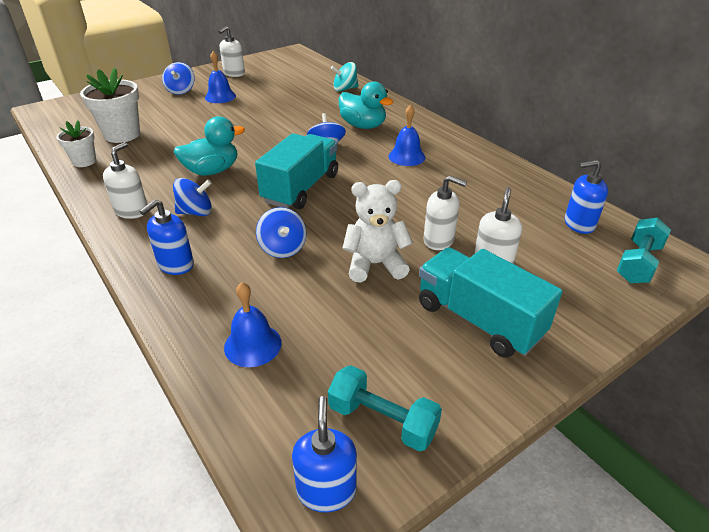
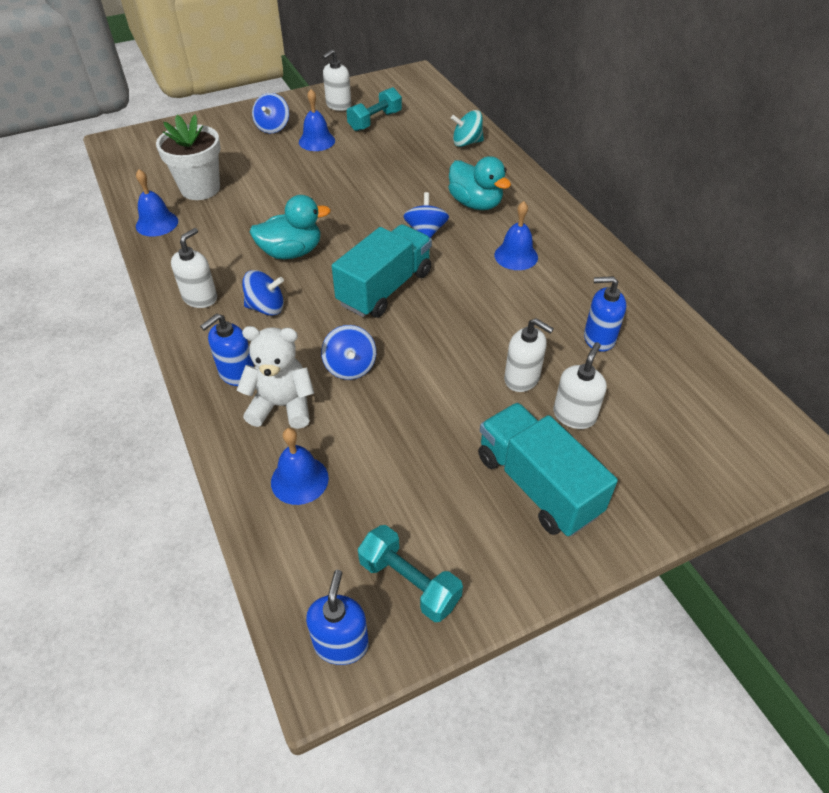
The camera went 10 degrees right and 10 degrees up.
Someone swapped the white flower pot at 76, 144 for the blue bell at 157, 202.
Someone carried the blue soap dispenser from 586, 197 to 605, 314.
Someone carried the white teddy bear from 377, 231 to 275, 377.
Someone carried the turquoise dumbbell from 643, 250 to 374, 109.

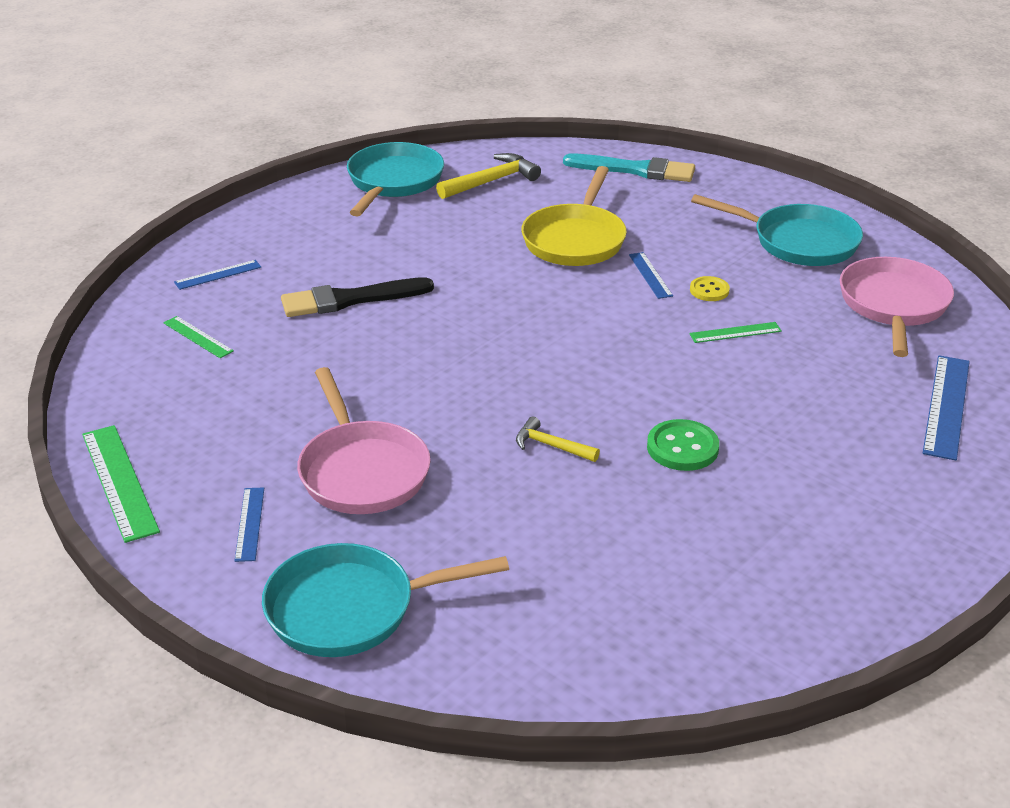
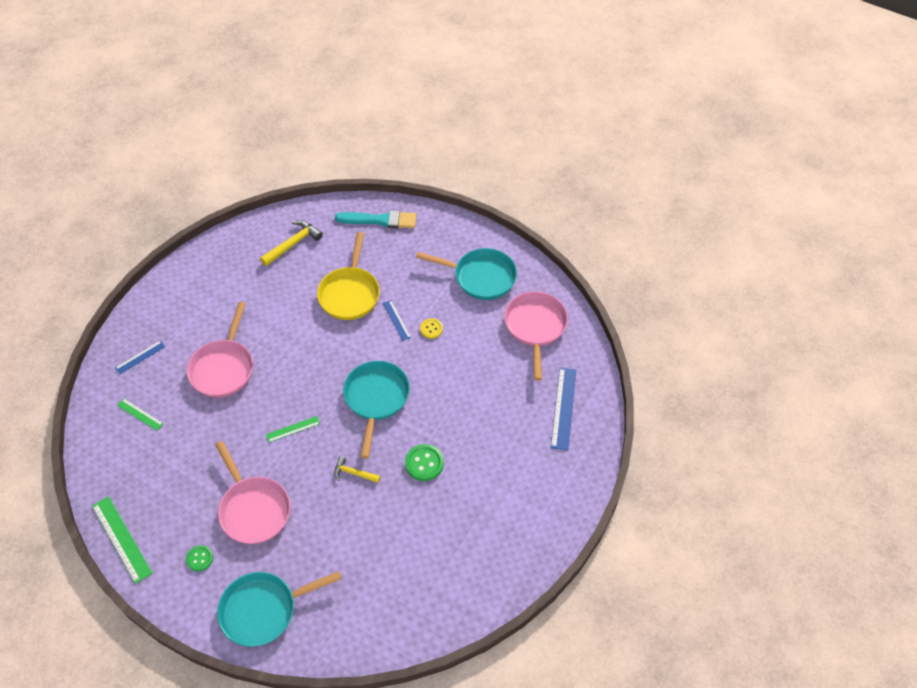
The camera went 10 degrees left and 20 degrees up.
Someone carried the turquoise pan from 395, 179 to 376, 410.
Someone swapped the black brush at 357, 297 for the pink pan at 220, 350.
Someone carried the green ruler from 735, 332 to 293, 429.
Someone swapped the blue ruler at 249, 524 for the green button at 199, 558.

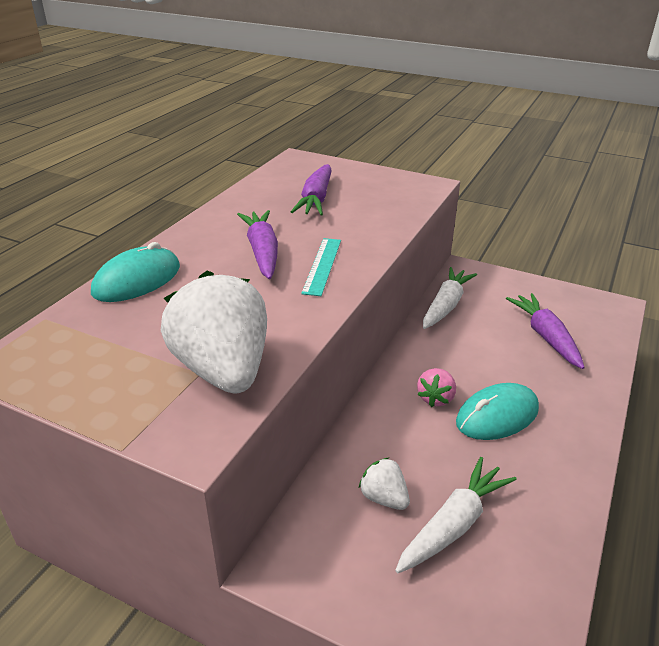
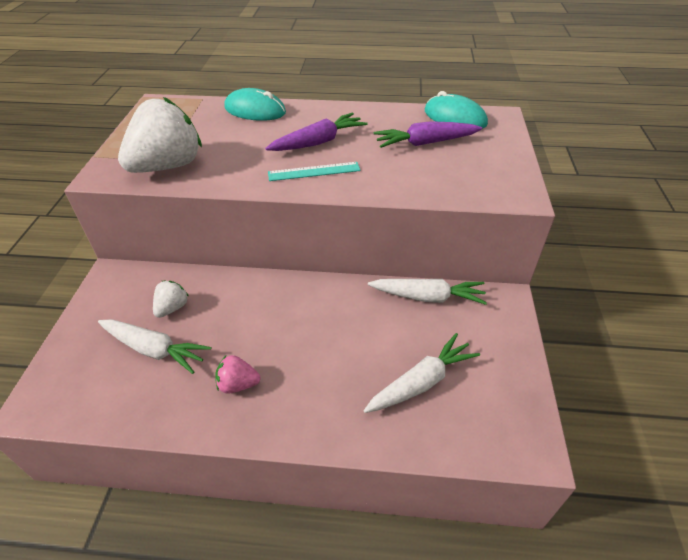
The camera went 70 degrees right and 10 degrees up.
Someone repainted the purple carrot at 545, 331, which became the white carrot at 421, 373.
Someone carried the pink strawberry from 436, 387 to 238, 374.
Someone carried the turquoise mouse from 497, 411 to 456, 110.

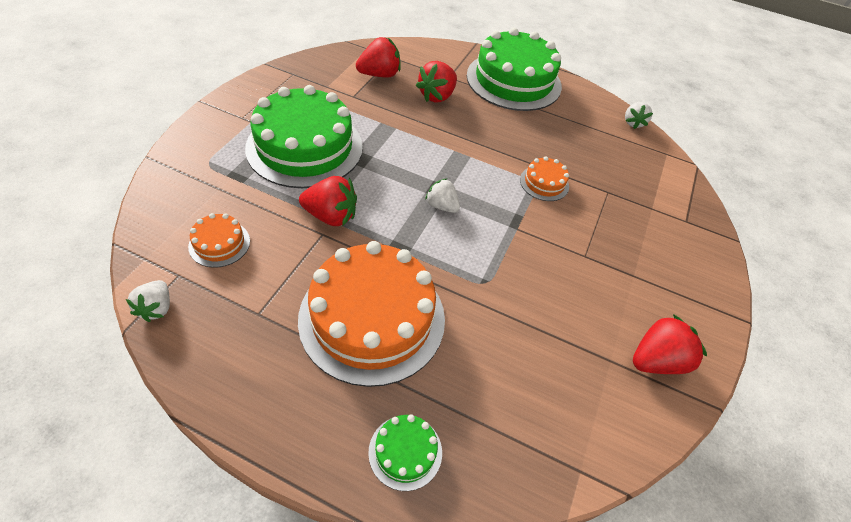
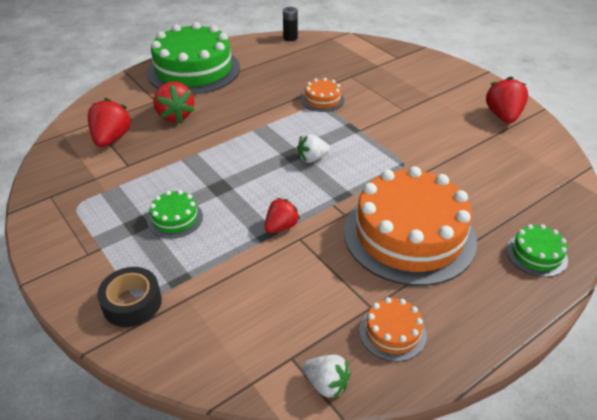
The camera went 55 degrees left and 10 degrees down.
Someone scaled the green cake at 304, 136 by 0.43.
Someone swapped the white strawberry at 639, 115 for the black battery at 290, 24.
Someone scaled the red strawberry at 328, 201 by 0.65.
Someone carried the orange cake from 219, 240 to 393, 329.
Someone put down the black tape at 129, 297.

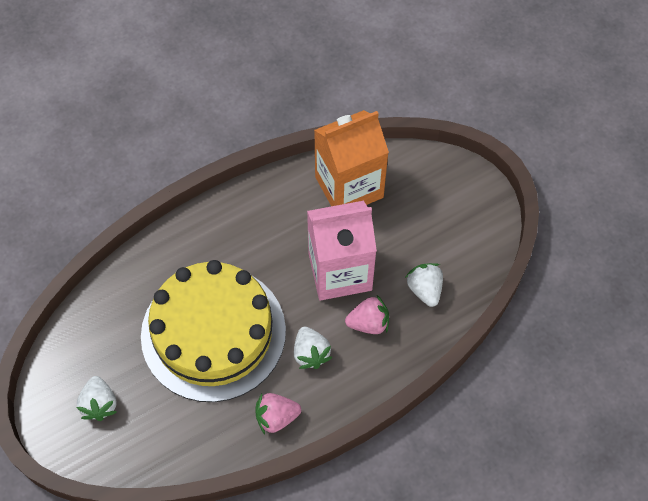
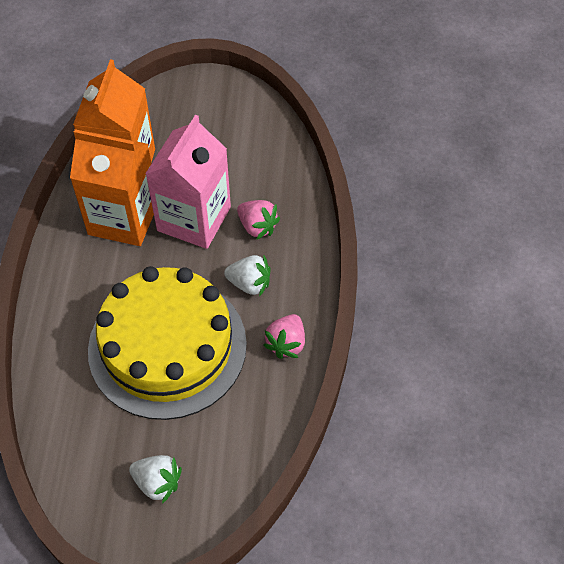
The camera went 55 degrees left and 5 degrees down.
Someone took away the white strawberry at 424, 285.
Someone rotated the pink strawberry at 367, 314 by 105 degrees clockwise.
Someone put down the orange carton at 112, 187.

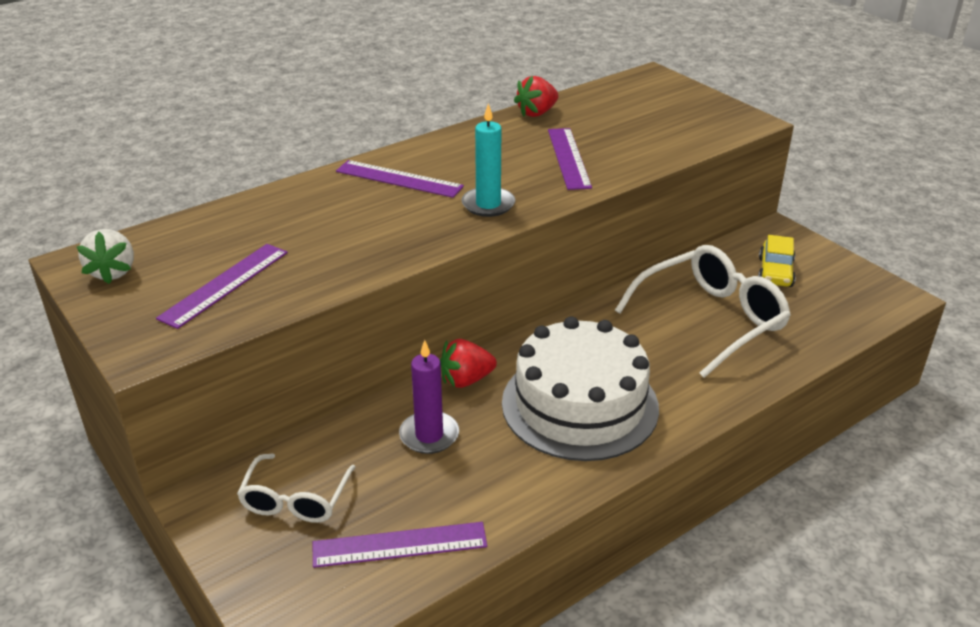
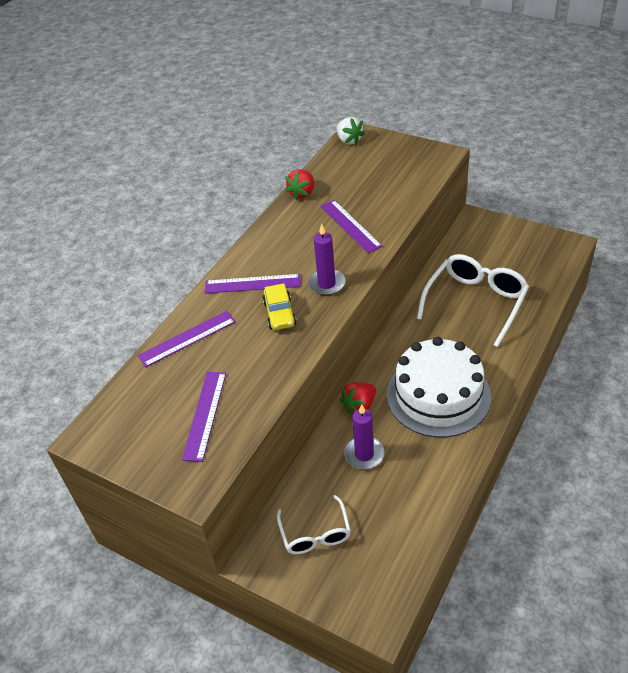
The camera went 20 degrees left and 10 degrees up.
Someone repainted the turquoise candle at 488, 160, which became the purple candle at 327, 259.
Someone carried the white strawberry from 105, 256 to 351, 131.
Someone carried the yellow car from 777, 261 to 279, 306.
Someone carried the purple ruler from 400, 545 to 186, 339.

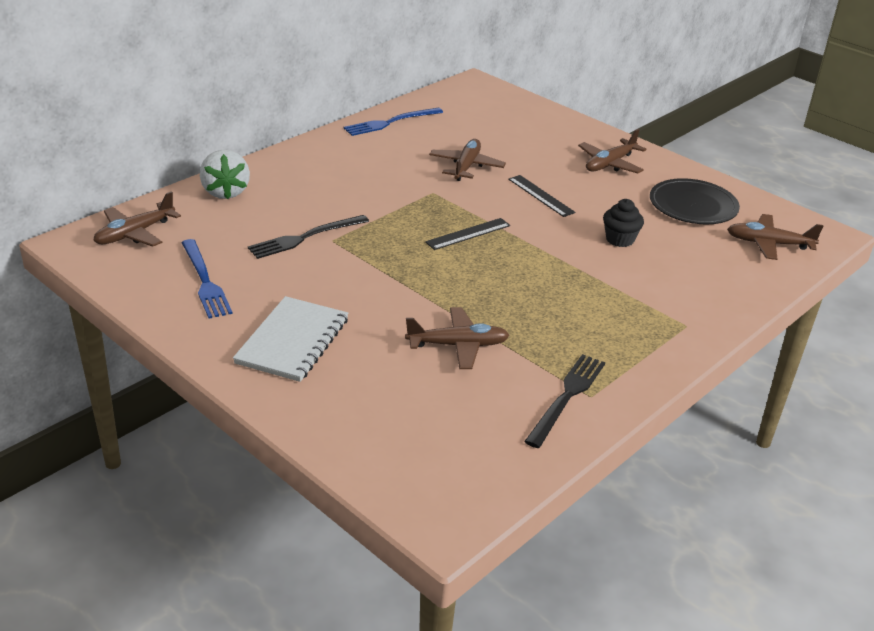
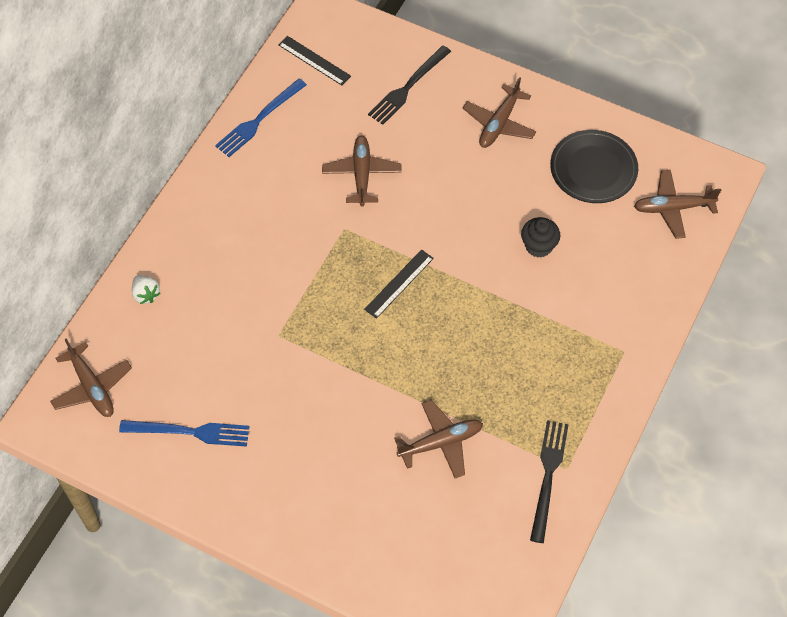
The camera went 15 degrees left and 25 degrees up.
Someone scaled the white strawberry at 225, 174 by 0.58.
Someone carried the black ruler from 542, 196 to 314, 60.
Someone rotated the brown plane at 137, 219 by 60 degrees counterclockwise.
Someone carried the black fork from 308, 237 to 409, 85.
Someone rotated the blue fork at 207, 279 by 45 degrees counterclockwise.
Someone took away the white notebook at 290, 339.

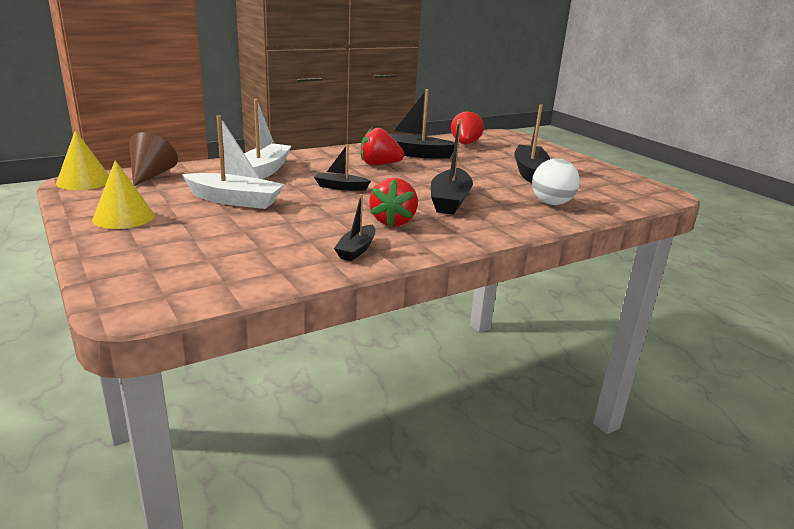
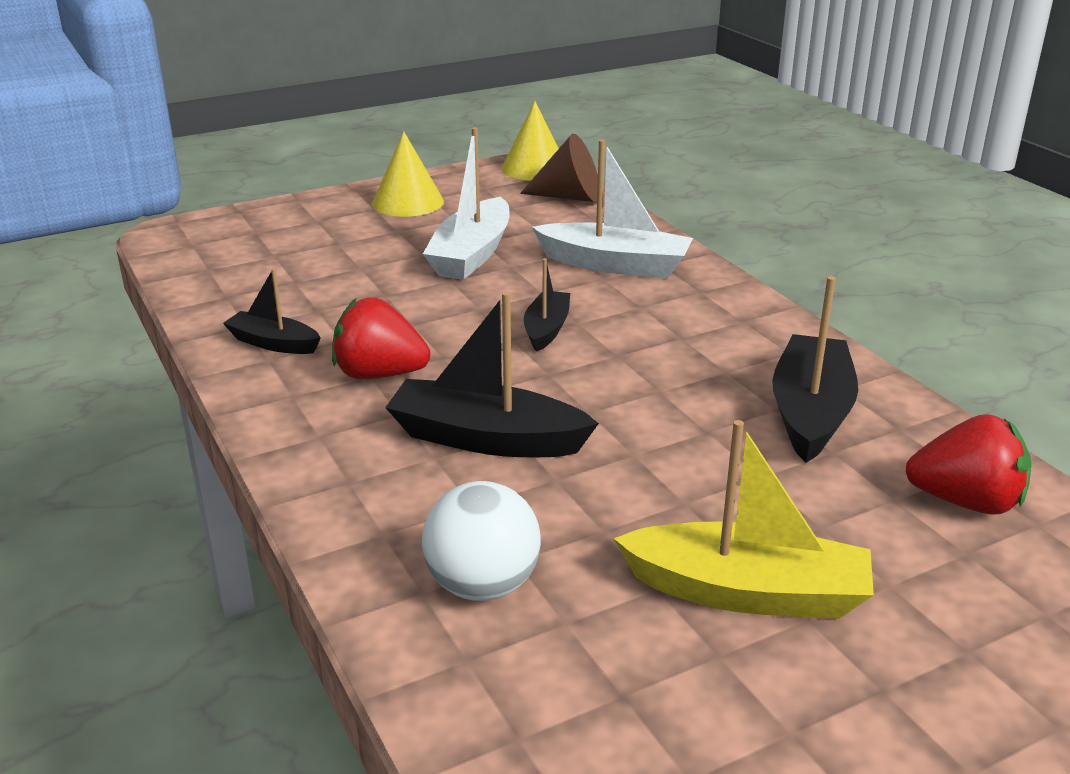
The camera went 95 degrees right and 5 degrees up.
Someone repainted the black boat at 532, 143, which became the yellow boat at 744, 519.
Someone took away the red strawberry at 382, 146.

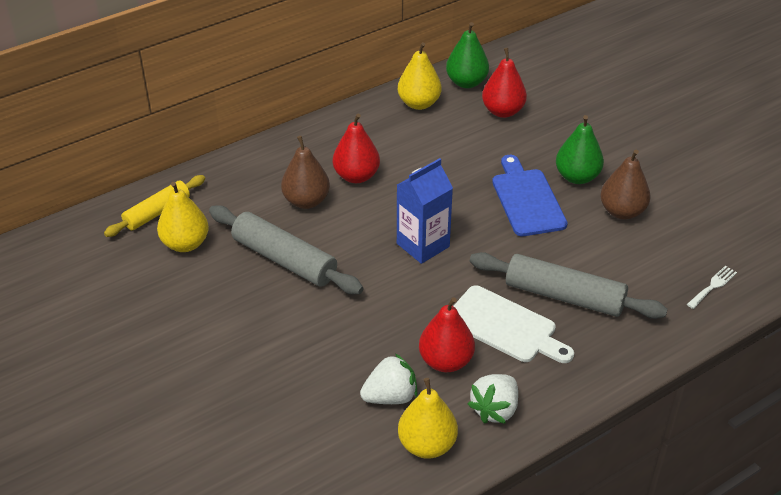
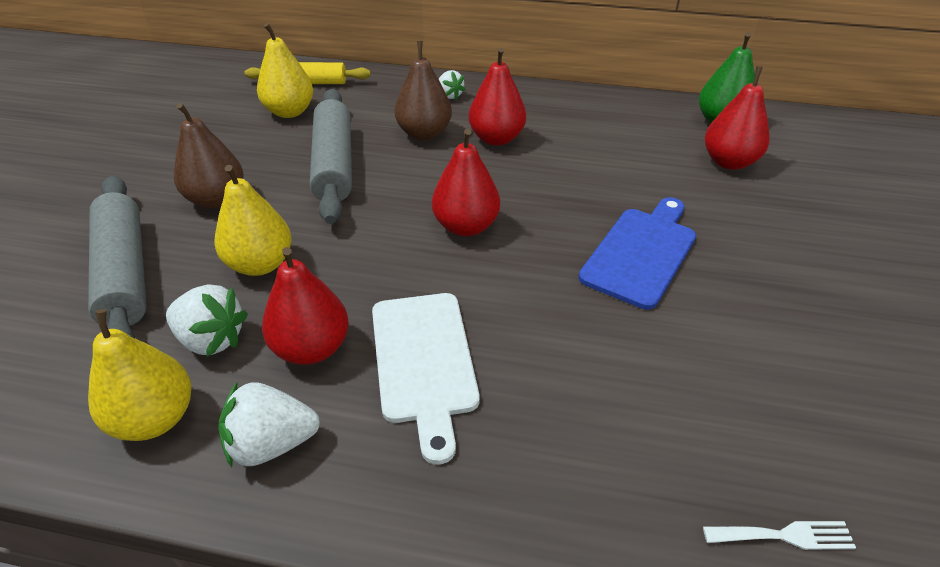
The camera went 45 degrees right and 0 degrees up.
Someone carried the yellow pear from 419, 76 to 253, 220.
Someone took away the green pear at 580, 149.
Someone carried the brown pear from 625, 184 to 209, 155.
Someone swapped the blue carton at 425, 211 for the red pear at 466, 182.
Someone carried the grey rolling pin from 569, 285 to 117, 257.
Someone put down the white strawberry at 452, 85.

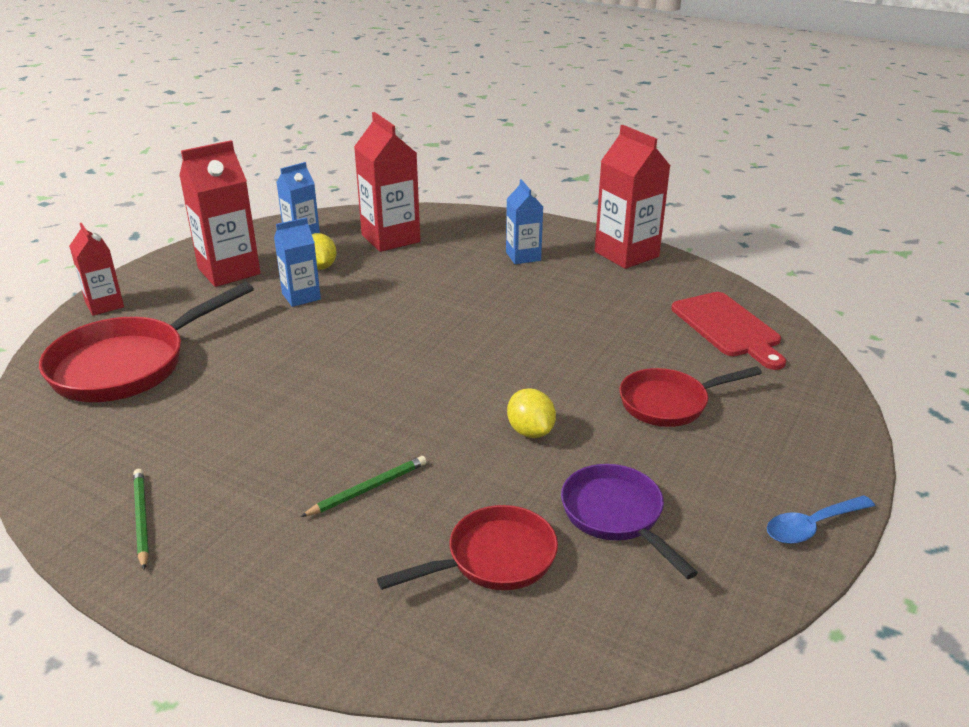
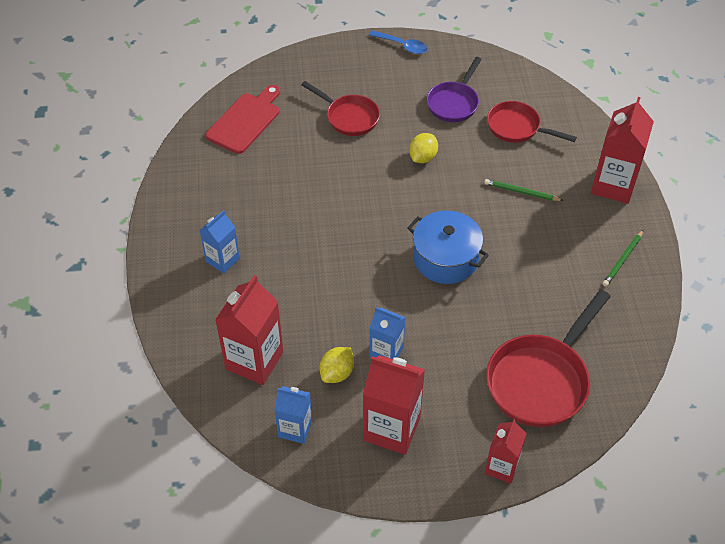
The camera went 125 degrees left and 20 degrees up.
Someone carried the red carton from 632, 197 to 622, 150.
Someone rotated the red pan at 146, 342 by 120 degrees clockwise.
Someone put down the blue pot at 448, 247.

